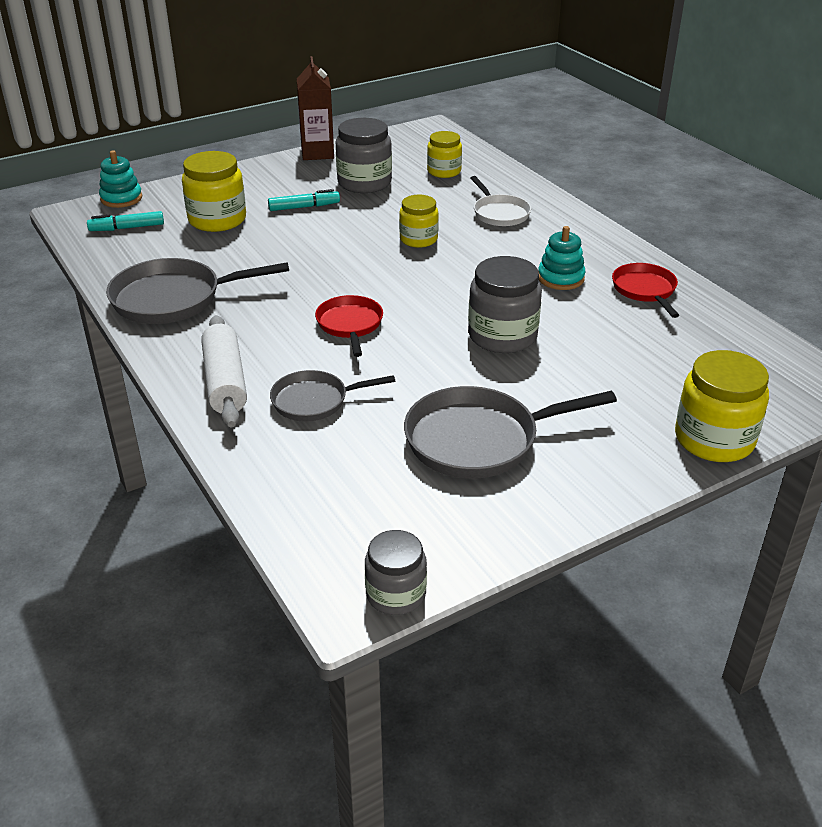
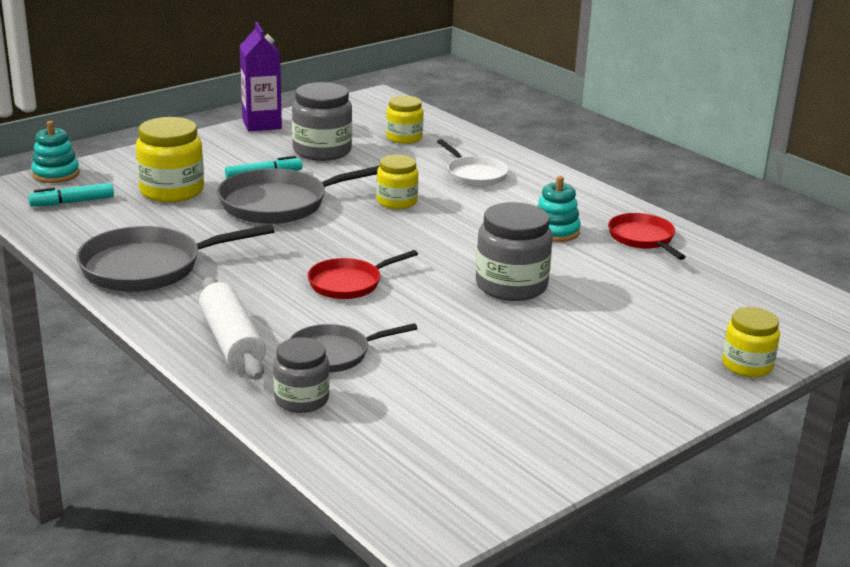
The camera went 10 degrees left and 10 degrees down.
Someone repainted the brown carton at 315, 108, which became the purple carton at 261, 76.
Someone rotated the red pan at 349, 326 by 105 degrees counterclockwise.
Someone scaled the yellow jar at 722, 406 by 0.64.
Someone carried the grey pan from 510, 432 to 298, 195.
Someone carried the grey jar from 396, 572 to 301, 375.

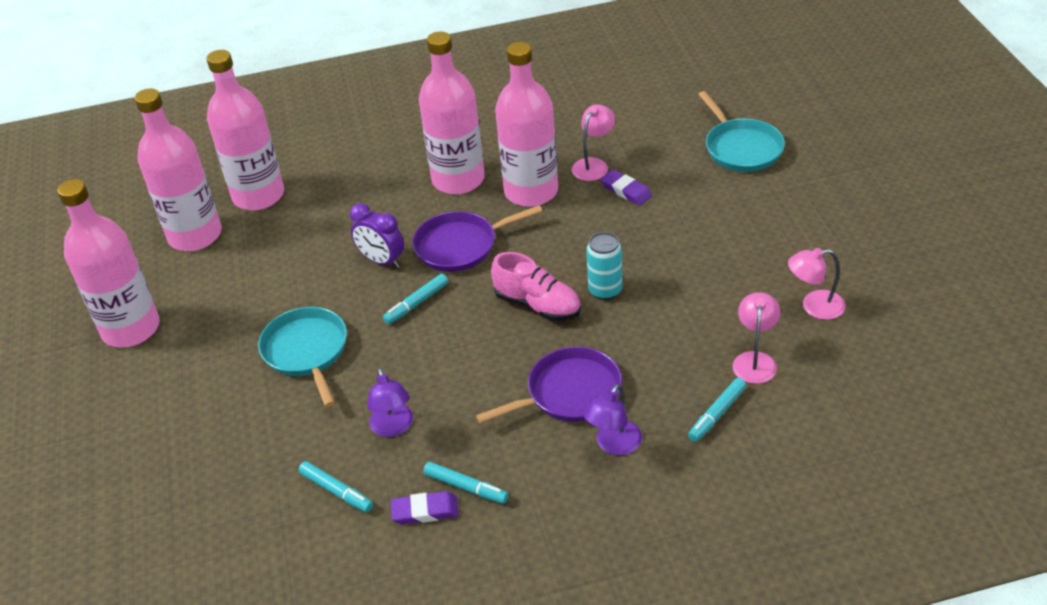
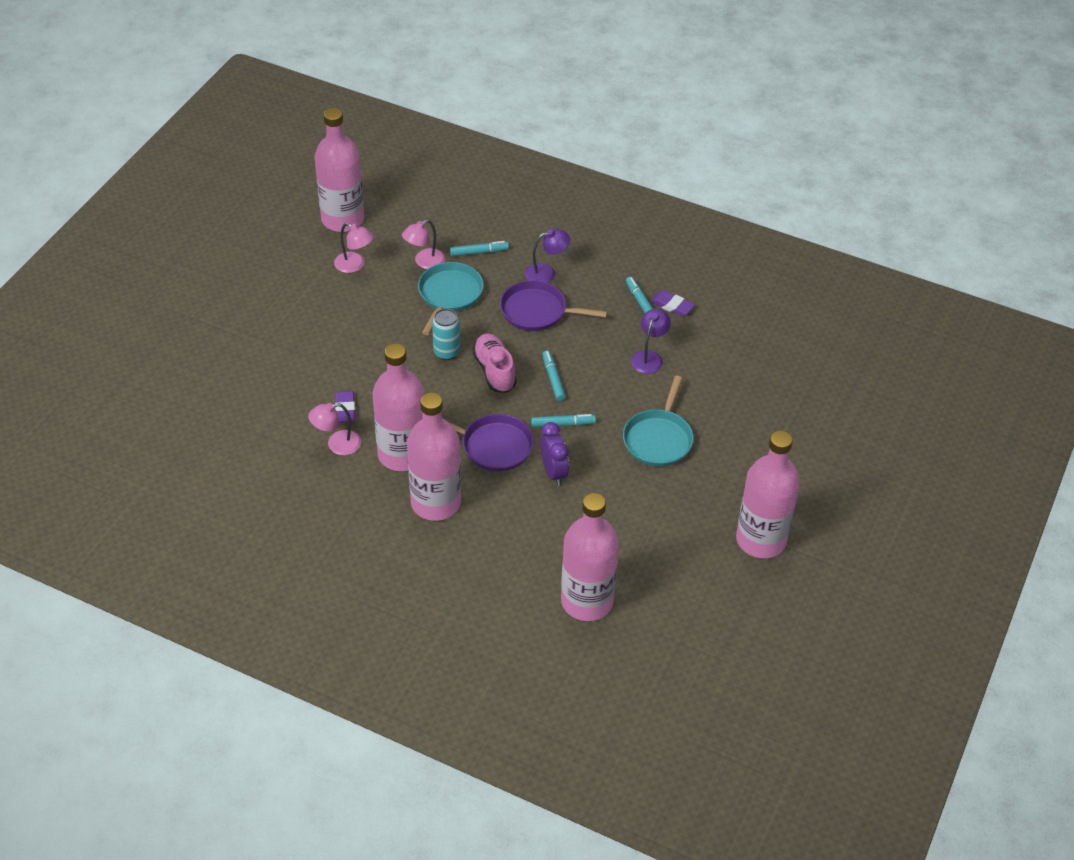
The camera went 145 degrees left and 5 degrees up.
Someone carried the pink bottle from 178, 169 to 339, 170.
Someone carried the turquoise pan from 741, 131 to 451, 298.
Someone carried the turquoise marker from 335, 487 to 554, 375.

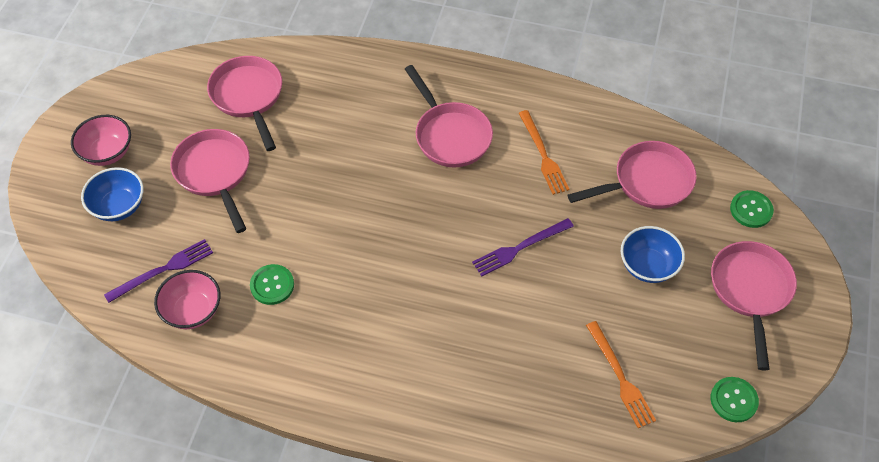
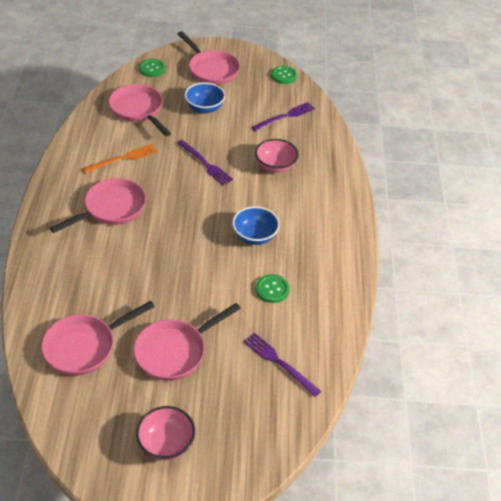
The camera went 105 degrees left and 10 degrees down.
Someone carried the blue bowl from 112, 194 to 256, 225.
Someone rotated the pink pan at 754, 306 by 120 degrees counterclockwise.
Someone carried the pink bowl from 187, 299 to 277, 156.
Someone repainted the orange fork at 621, 374, which became the purple fork at 283, 116.

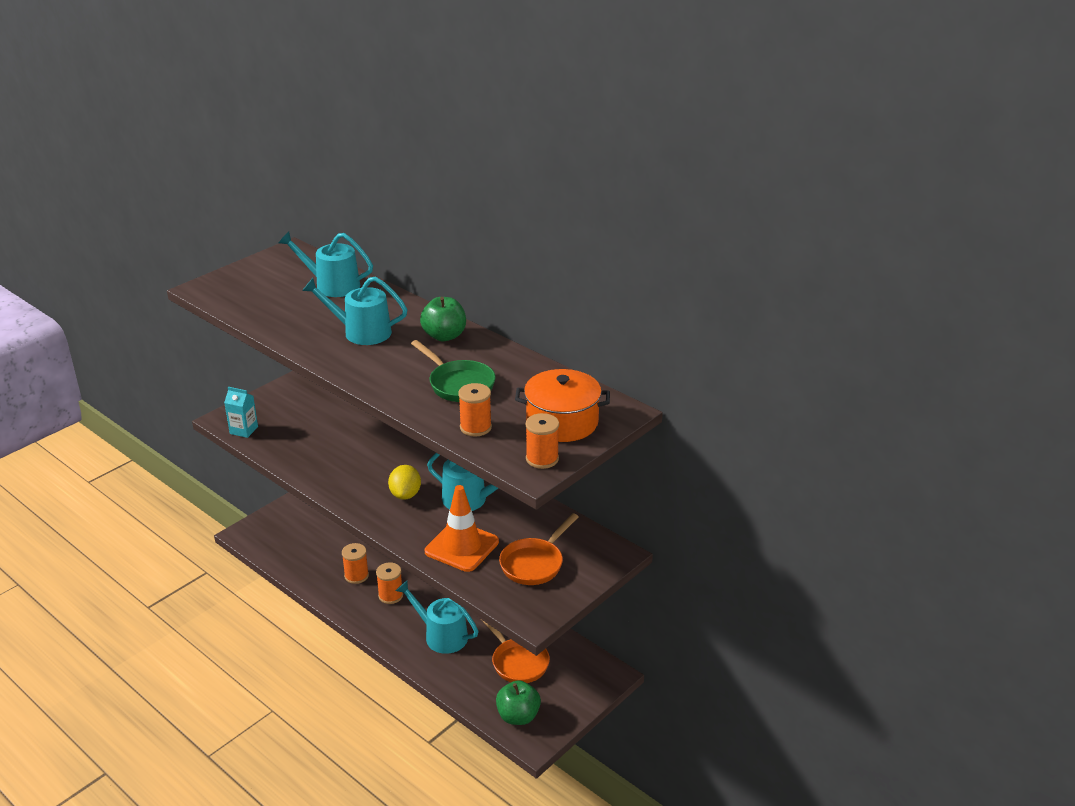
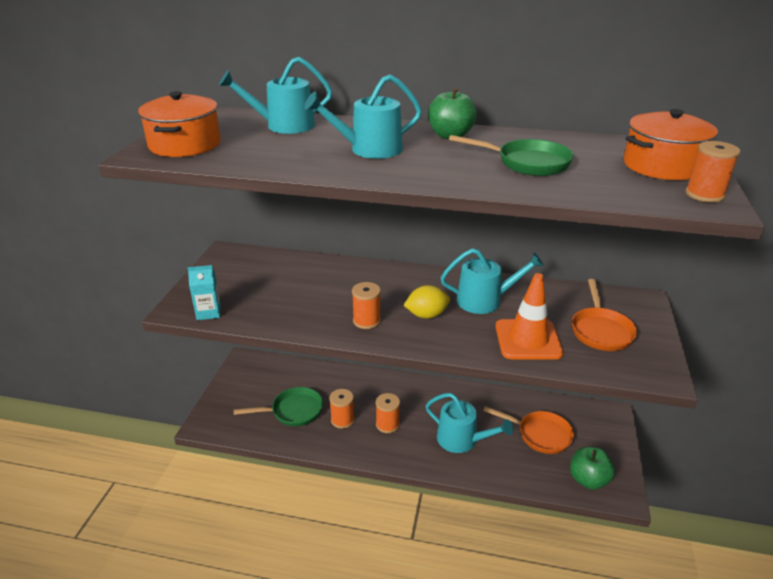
The camera went 30 degrees left and 0 degrees up.
Someone carried the orange spool from 475, 410 to 366, 305.
Someone rotated the yellow lemon at 404, 482 by 75 degrees counterclockwise.
Someone rotated the turquoise watering can at 437, 617 by 150 degrees counterclockwise.
Someone put down the orange pot at 179, 124.
Someone put down the green pan at 278, 407.

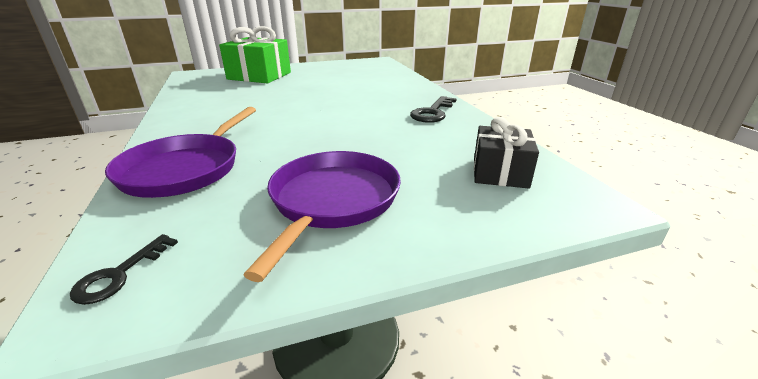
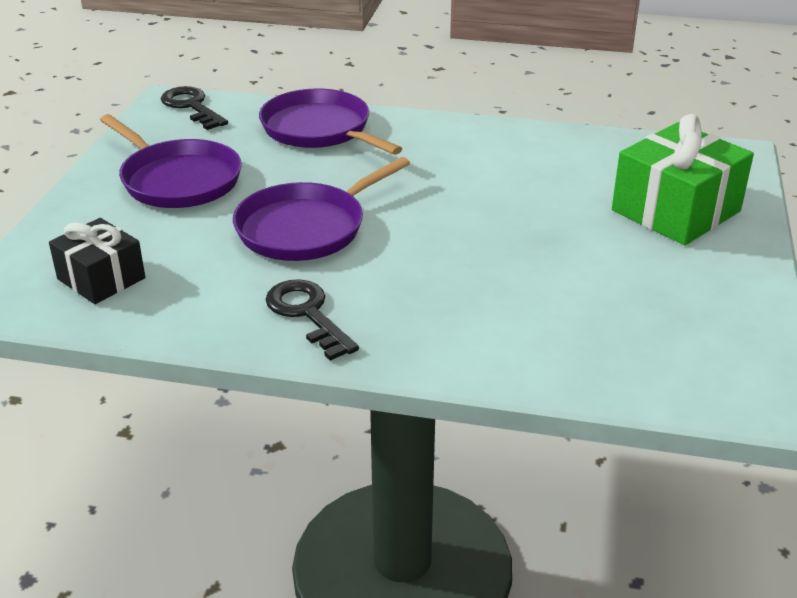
The camera went 120 degrees right and 5 degrees up.
Someone scaled the black key at 124, 269 by 1.58.
Someone put down the purple pan at 321, 209.

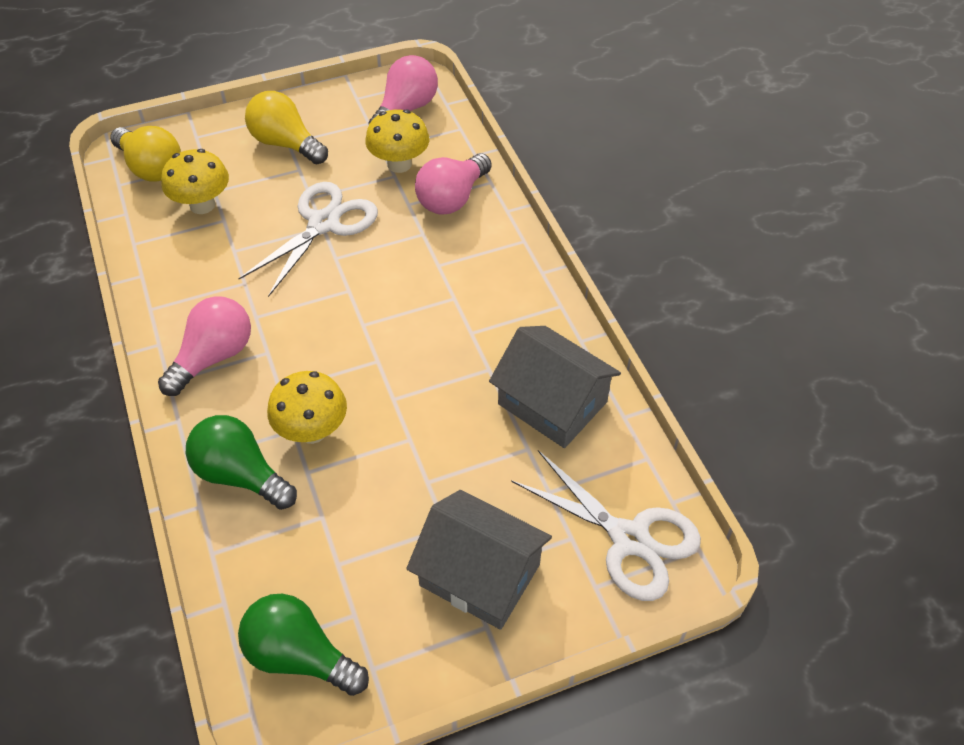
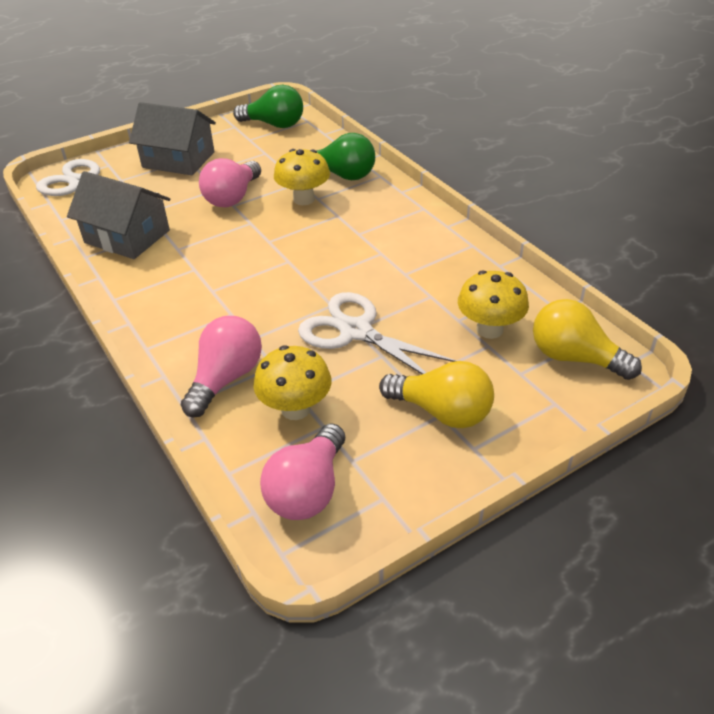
The camera went 170 degrees right and 10 degrees down.
Someone rotated the white scissors at 308, 239 by 105 degrees clockwise.
Someone carried the pink light bulb from 204, 346 to 230, 182.

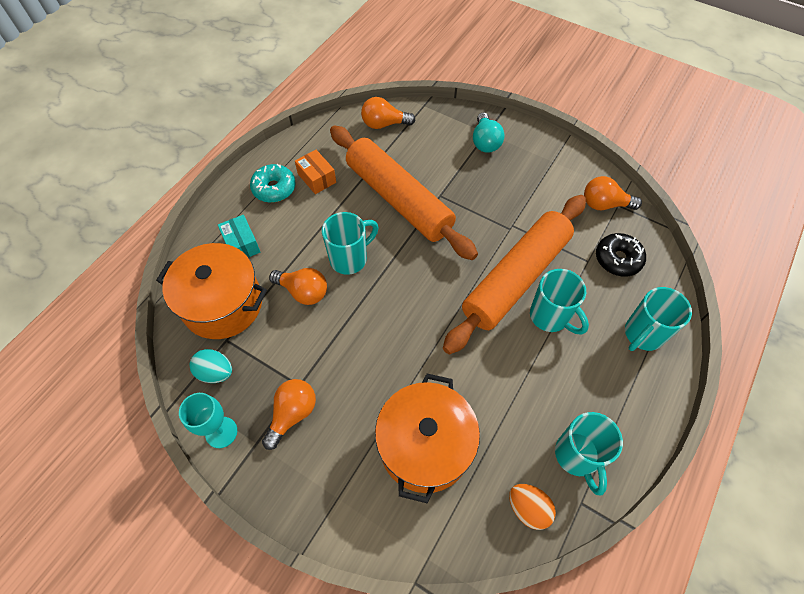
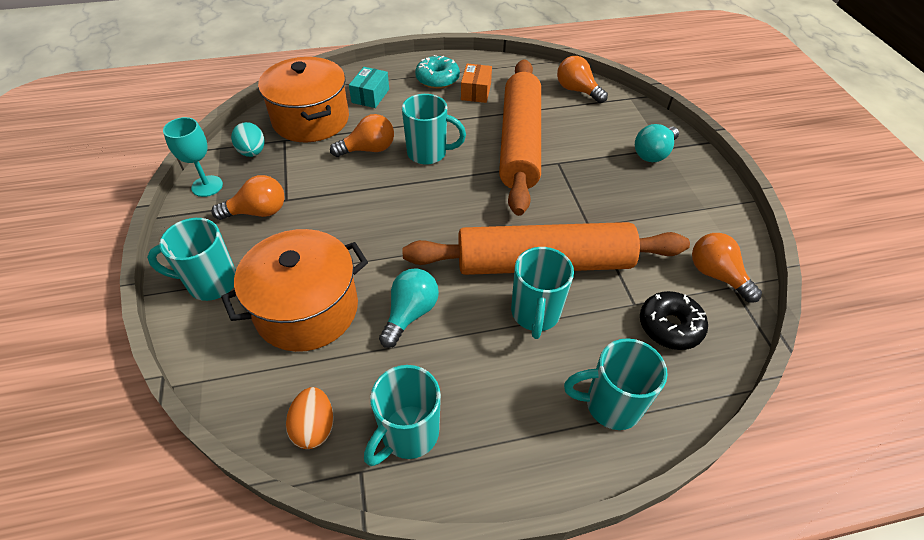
The camera went 45 degrees right and 10 degrees down.
Someone rotated the orange light bulb at 298, 286 by 90 degrees counterclockwise.
Someone put down the turquoise mug at 191, 259.
Someone put down the turquoise light bulb at 409, 308.

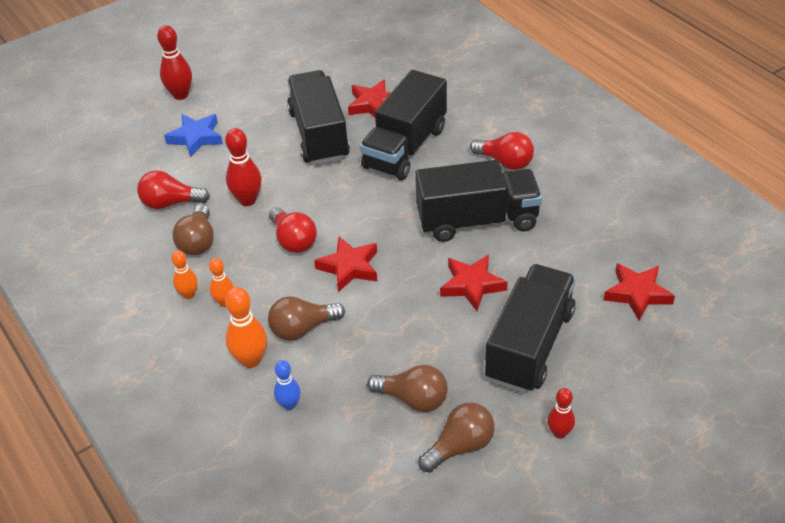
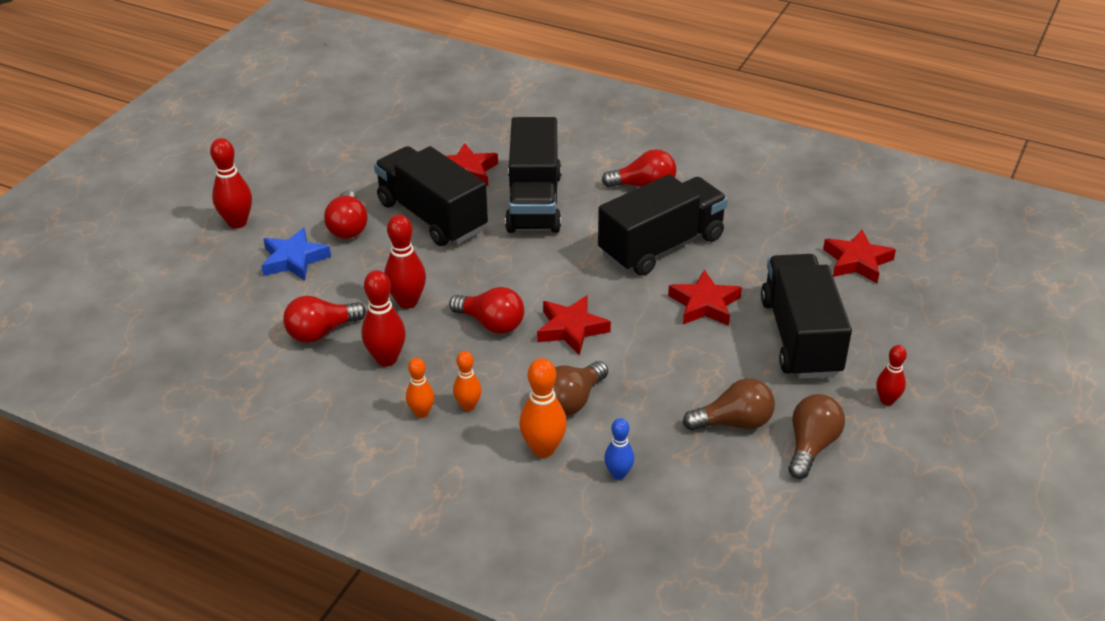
The camera went 30 degrees left and 5 degrees down.
Someone swapped the brown light bulb at 193, 229 for the red bowling pin at 384, 318.
Someone put down the red light bulb at 346, 215.

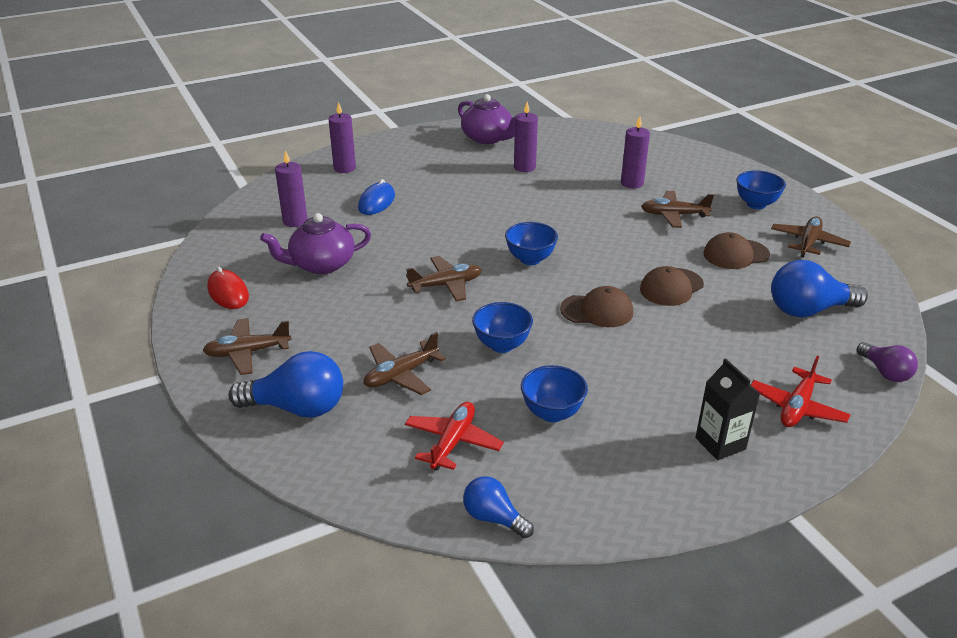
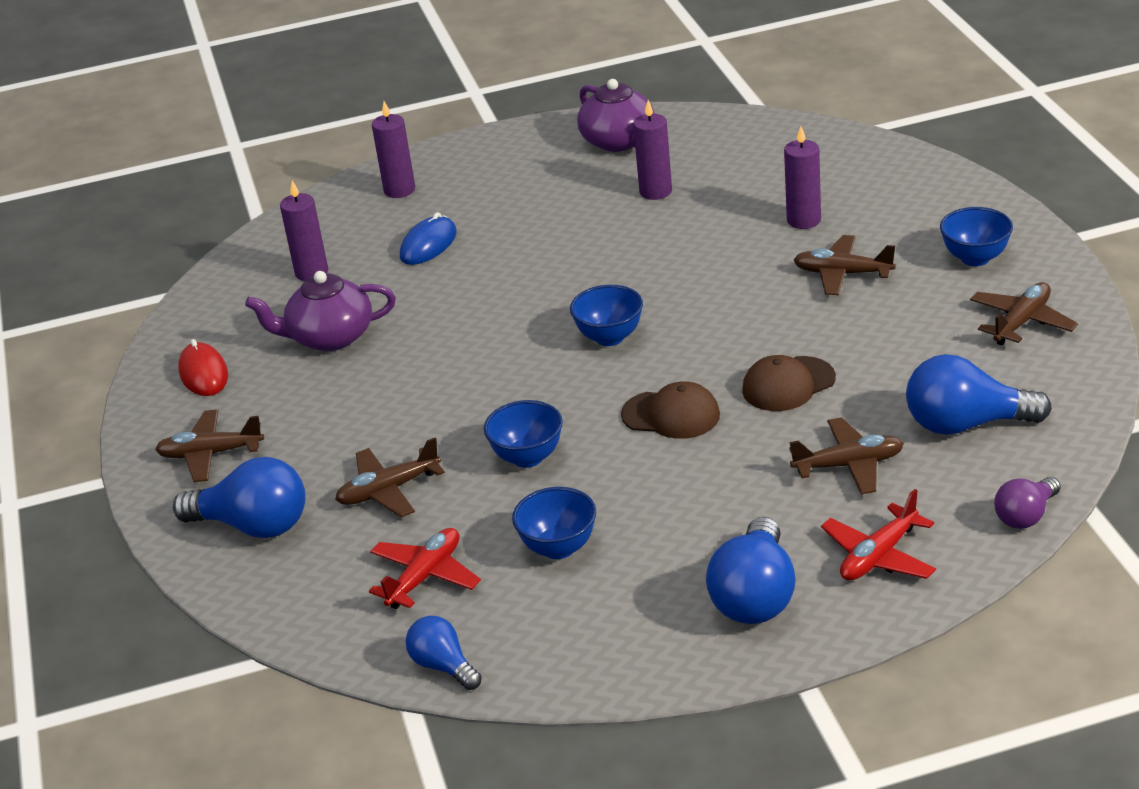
The camera went 15 degrees right and 0 degrees up.
Someone took away the brown cap at 737, 250.
Someone carried the brown plane from 443, 278 to 846, 455.
Someone rotated the purple light bulb at 887, 362 by 60 degrees clockwise.
Someone swapped the black carton at 727, 409 for the blue light bulb at 751, 570.

